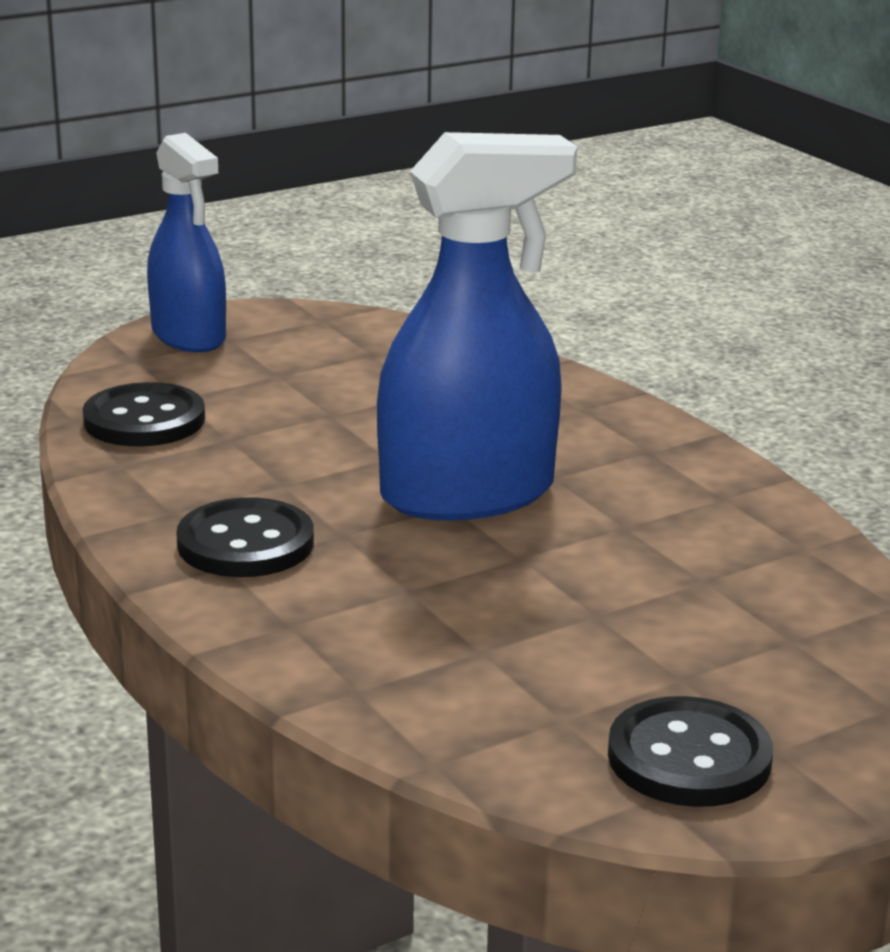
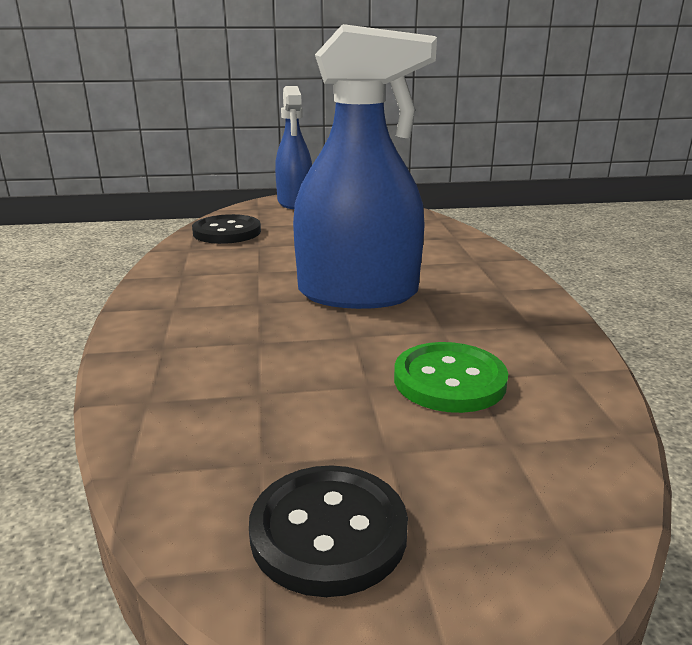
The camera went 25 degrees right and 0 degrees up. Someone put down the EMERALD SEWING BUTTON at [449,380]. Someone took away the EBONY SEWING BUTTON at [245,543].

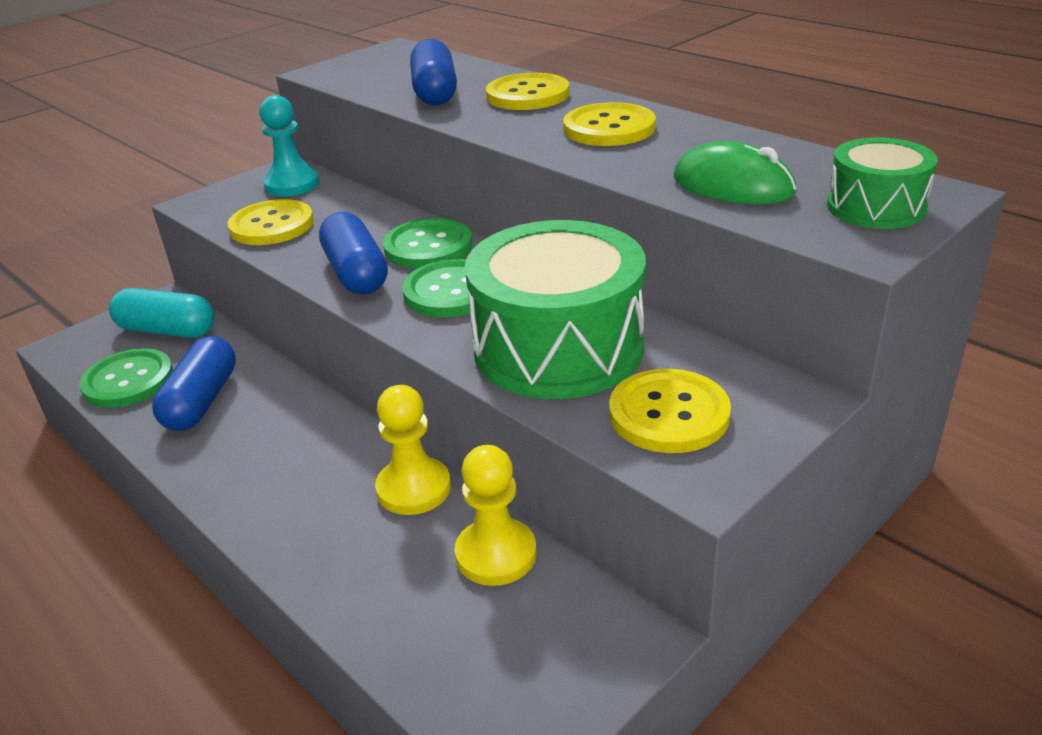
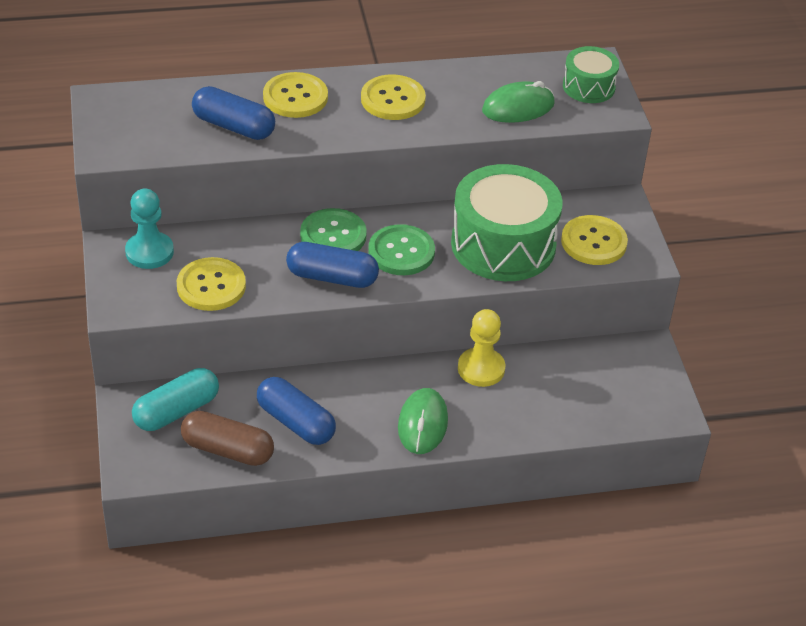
The camera went 60 degrees left and 10 degrees up. Someone swapped the EMERALD SEWING BUTTON at [128,381] for the DARK BROWN PILL SHAPE at [227,450]. Someone put down the EMERALD COMPUTER MOUSE at [422,424]. Someone took away the YELLOW GAME PAWN at [496,554].

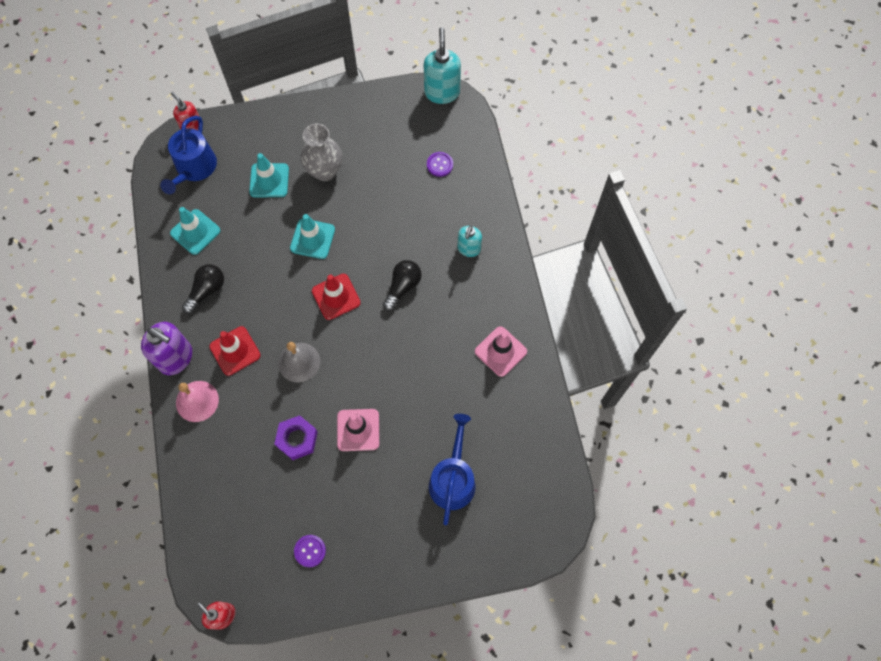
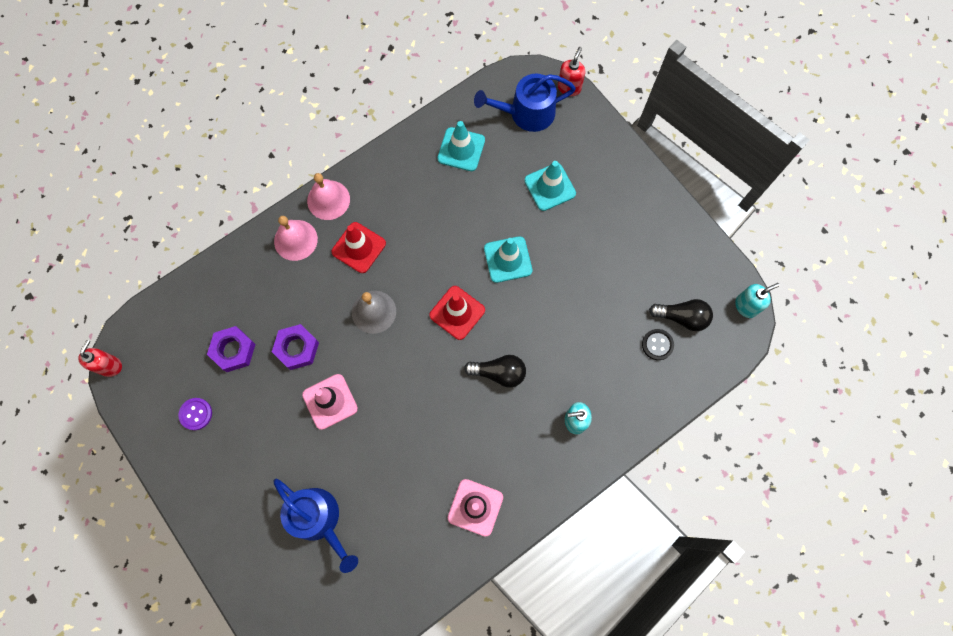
The camera went 65 degrees right and 5 degrees up. Someone put down the ROYAL PURPLE HEXAGON NUT at [233,350]. Someone rotated the COBALT WATERING POT at [453,479] by 60 degrees clockwise. Someone swapped the ROYAL PURPLE SOAP PUMP at [176,358] for the ROSE-PINK BELL at [328,200]. Someone repainted the ROYAL PURPLE SEWING BUTTON at [439,165], which became the EBONY SEWING BUTTON at [657,345]. Someone carried the EBONY LIGHT BULB from [206,291] to [682,317]. Someone scaled the TURQUOISE SOAP PUMP at [442,92] by 0.62. Someone took away the GREY FLOWER VASE at [325,171].

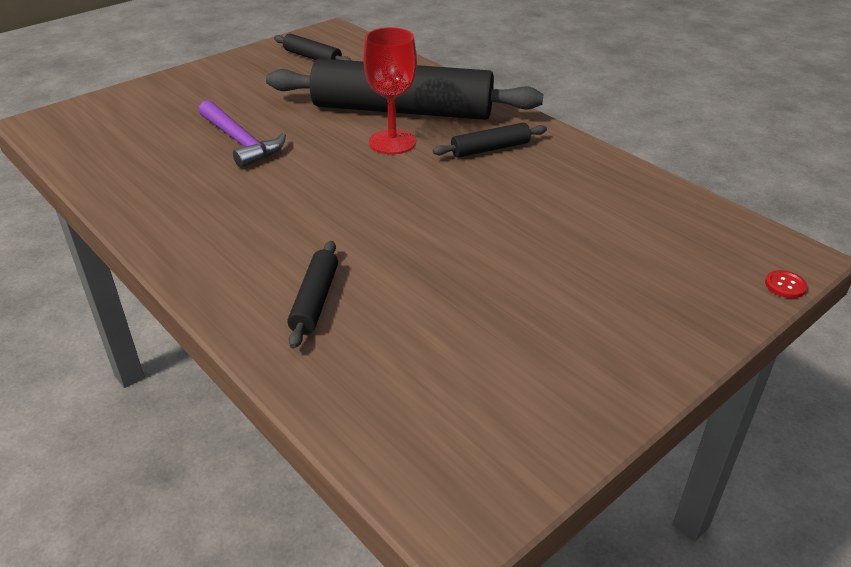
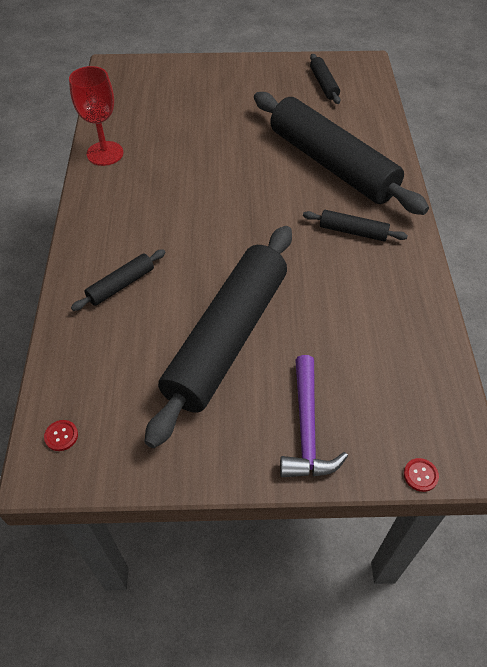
The camera went 40 degrees right and 15 degrees up. Someone put down the RED SEWING BUTTON at [61,436]. Someone carried the RED CHALICE from [392,142] to [105,153]. Someone put down the EBONY PASTRY ROLLER at [227,338]. Someone carried the ROYAL PURPLE CARPENTER'S HAMMER from [240,142] to [307,428].

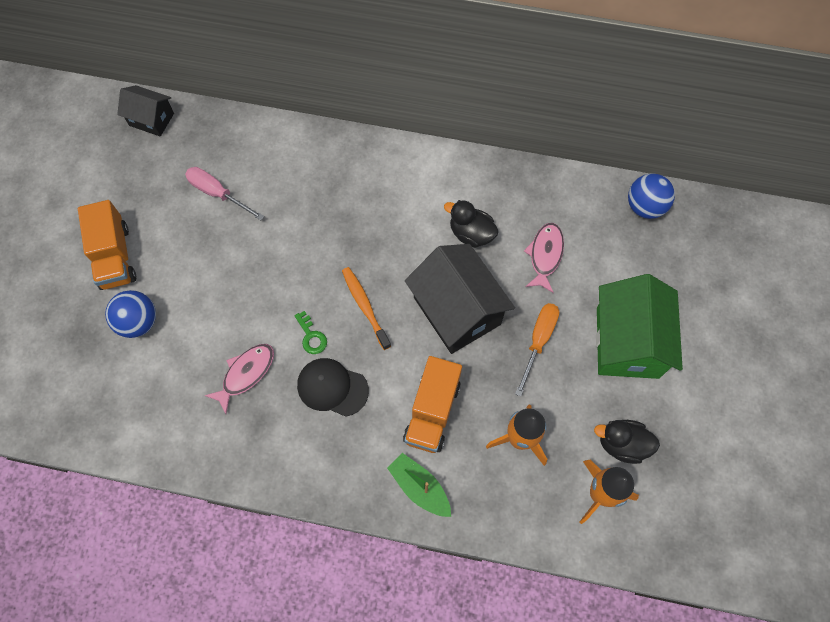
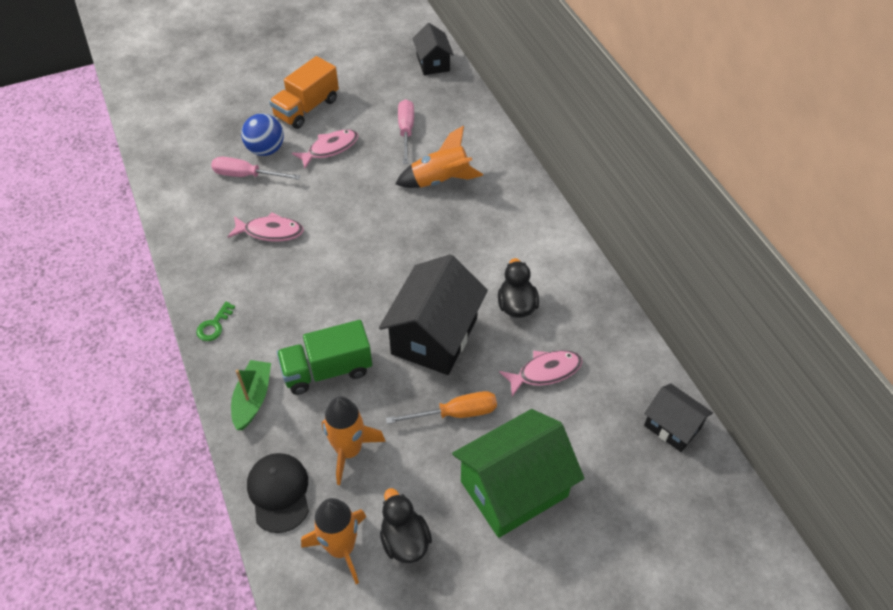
The camera went 55 degrees right and 15 degrees down. Someone carried the EMERALD DOOR KEY from [311,336] to [214,325]. Someone put down the ROSE-PINK FLAT SCREWDRIVER at [246,175]. Someone carried the EBONY BASEBALL CAP from [332,387] to [279,492]. Someone repainted the ORANGE-COLOURED TRUCK at [432,411], which became the EMERALD TRUCK at [327,370]. Someone put down the ROSE-PINK TOY FISH at [330,149]. Someone put down the ORANGE-COLOURED ROCKET at [440,180]. Someone swapped the COBALT SPHERE at [644,207] for the EBONY COTTAGE at [672,426]. Someone took away the ORANGE-COLOURED TOOTHBRUSH at [365,307].

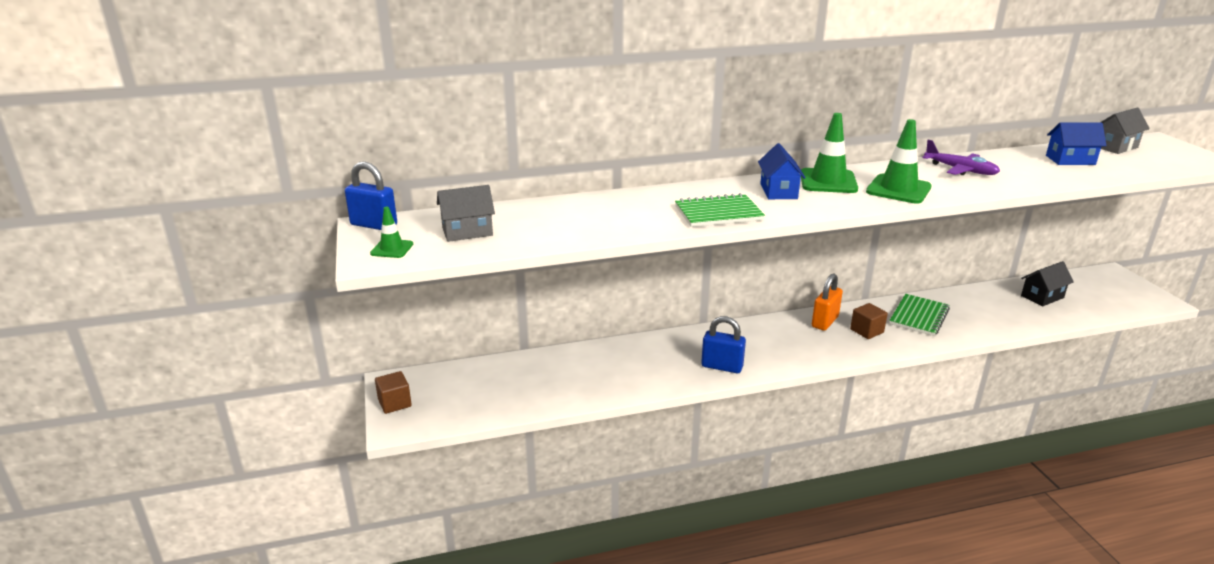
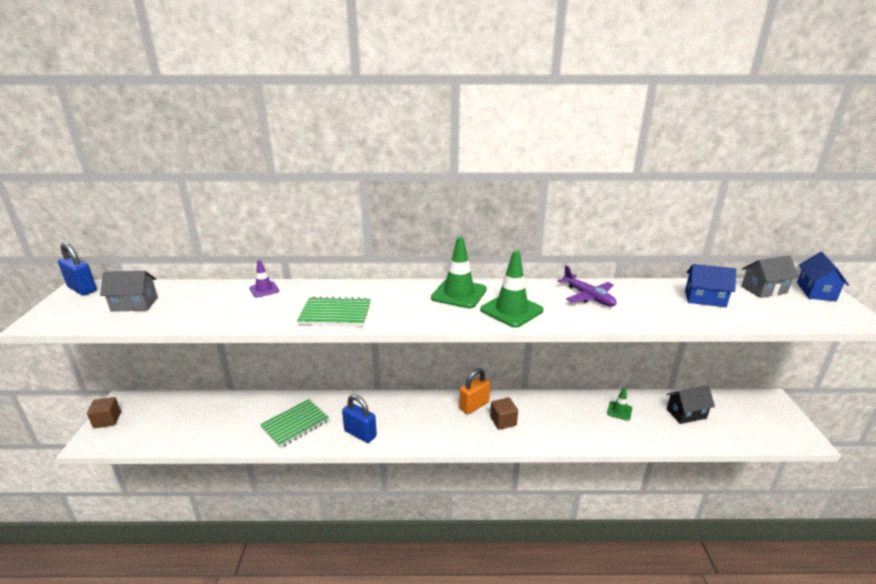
The camera went 15 degrees right and 0 degrees up. Someone put down the ROYAL PURPLE ROAD CONE at [264,289]. Someone carried the EMERALD NOTEBOOK from [919,317] to [295,424]. Someone carried the EMERALD ROAD CONE from [392,249] to [619,411]. Someone carried the COBALT COTTAGE from [778,191] to [816,292].

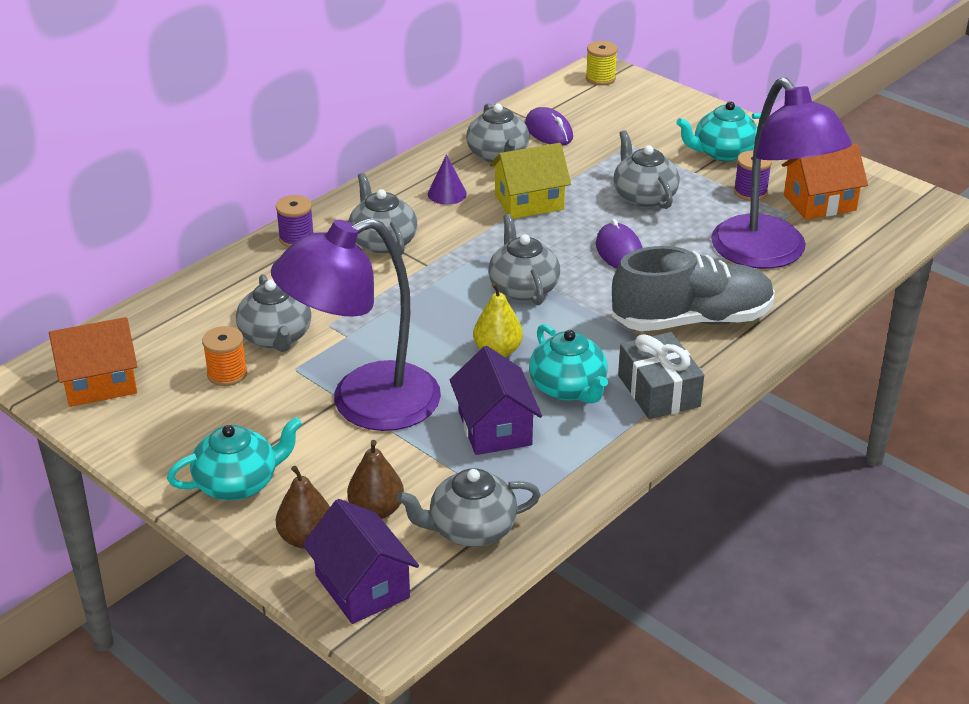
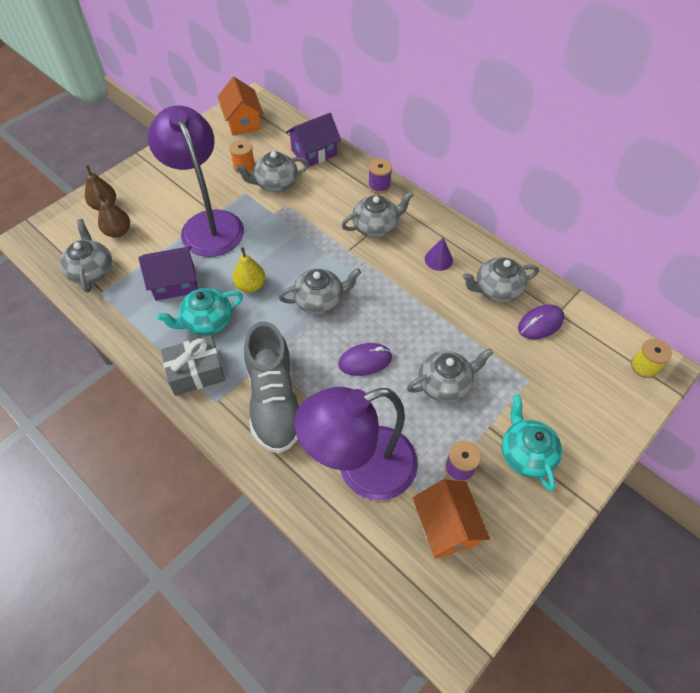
The camera went 90 degrees right and 20 degrees up. Someone carried the ROYAL PURPLE COTTAGE from [362,586] to [314,152]. Someone took away the TURQUOISE CHINA TEAPOT at [238,483]. Someone took away the YELLOW COTTAGE at [529,202].

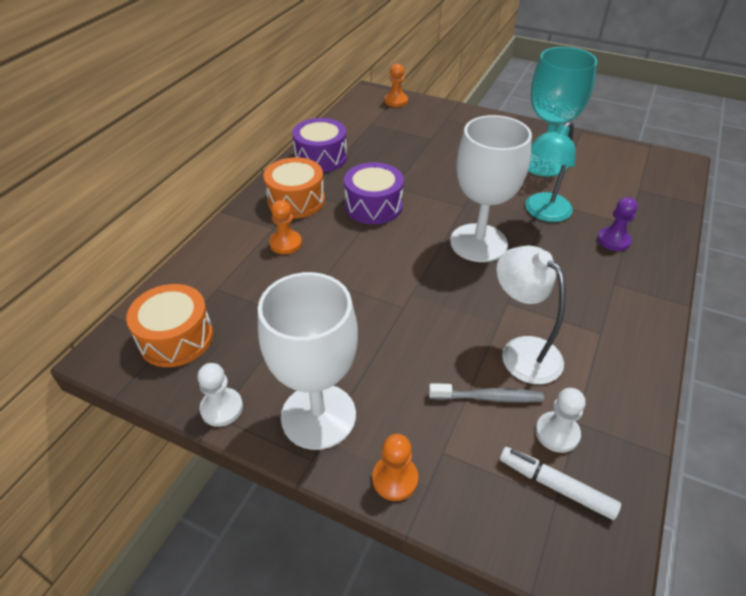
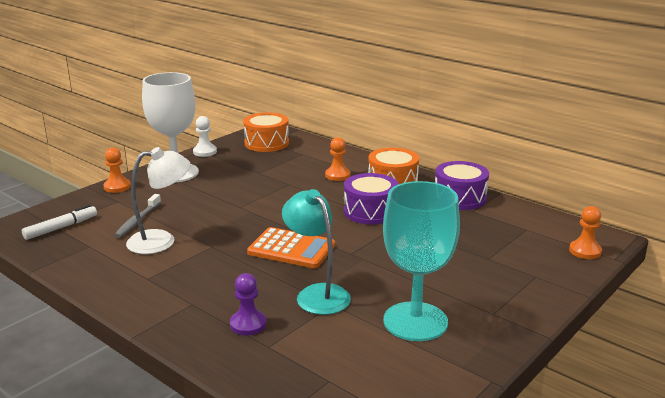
The camera went 105 degrees right and 20 degrees down. Someone swapped the WHITE CHALICE at [478,243] for the ORANGE-COLOURED CALCULATOR at [291,249]. Someone took away the WHITE GAME PAWN at [557,433].

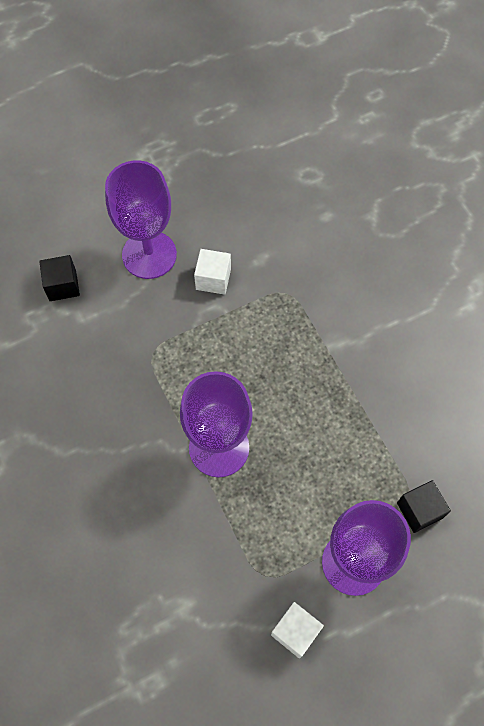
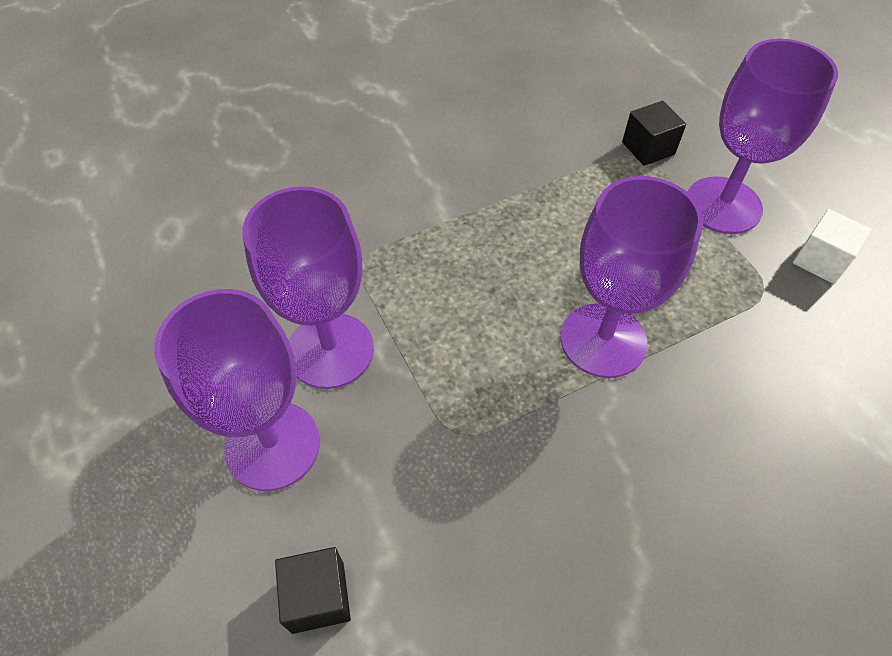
The camera went 90 degrees left and 10 degrees down. Someone swapped the WHITE SOLID CUBE at [213,279] for the ROYAL PURPLE CHALICE at [330,350].

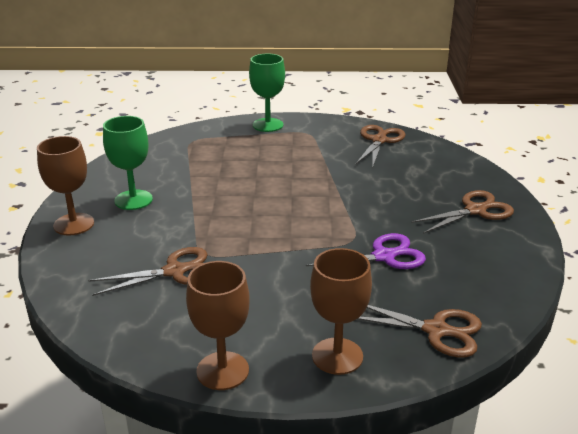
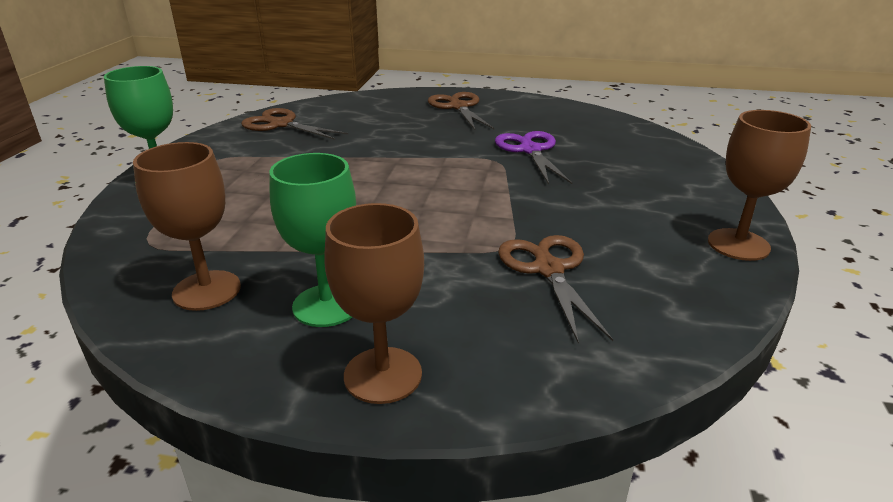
The camera went 80 degrees left and 0 degrees up. Someone carried the DARK BROWN CHALICE from [337,356] to [207,290]. Someone took away the DARK BROWN SHEARS at [436,330].

